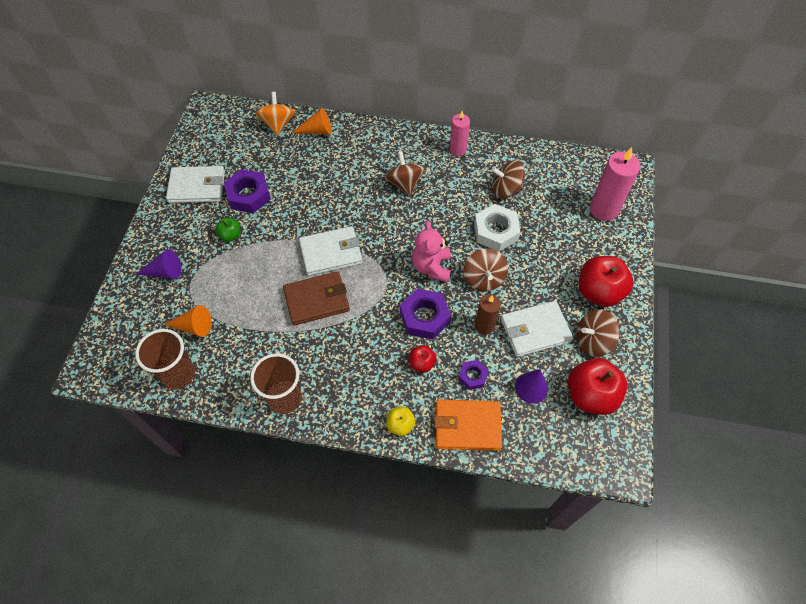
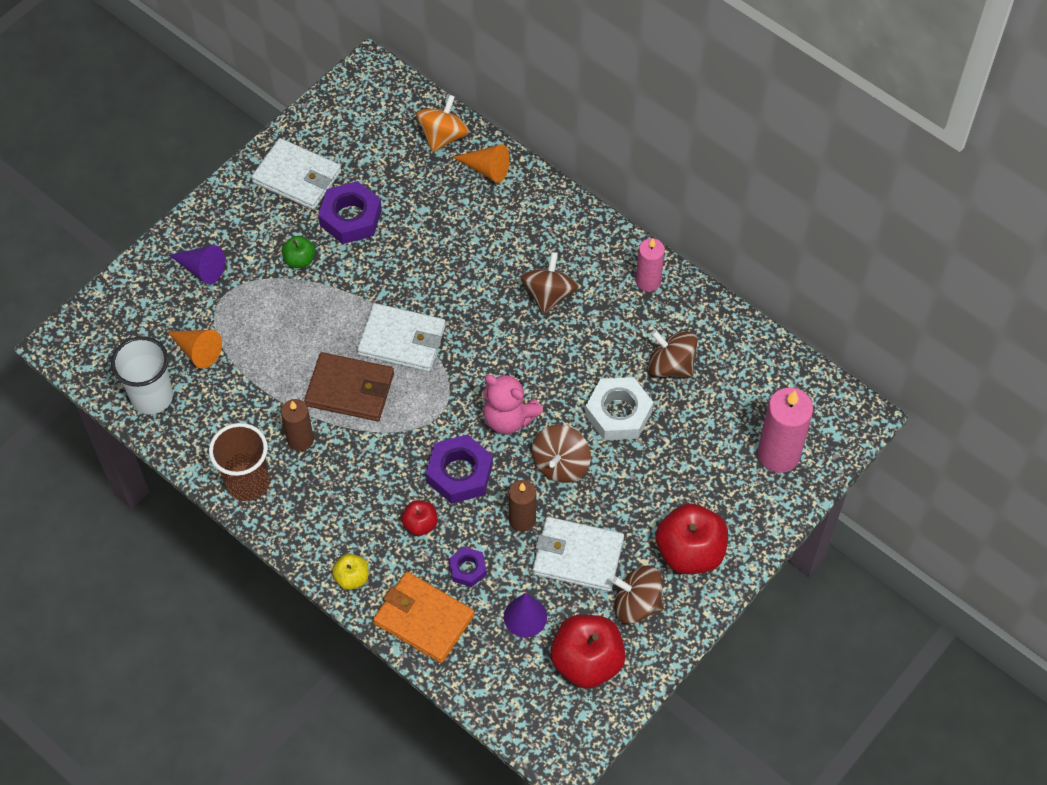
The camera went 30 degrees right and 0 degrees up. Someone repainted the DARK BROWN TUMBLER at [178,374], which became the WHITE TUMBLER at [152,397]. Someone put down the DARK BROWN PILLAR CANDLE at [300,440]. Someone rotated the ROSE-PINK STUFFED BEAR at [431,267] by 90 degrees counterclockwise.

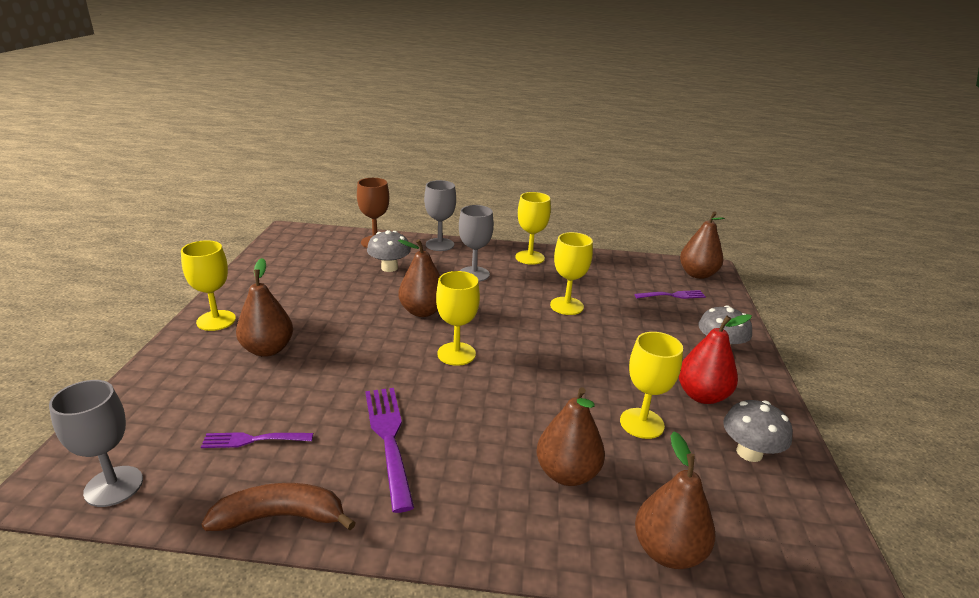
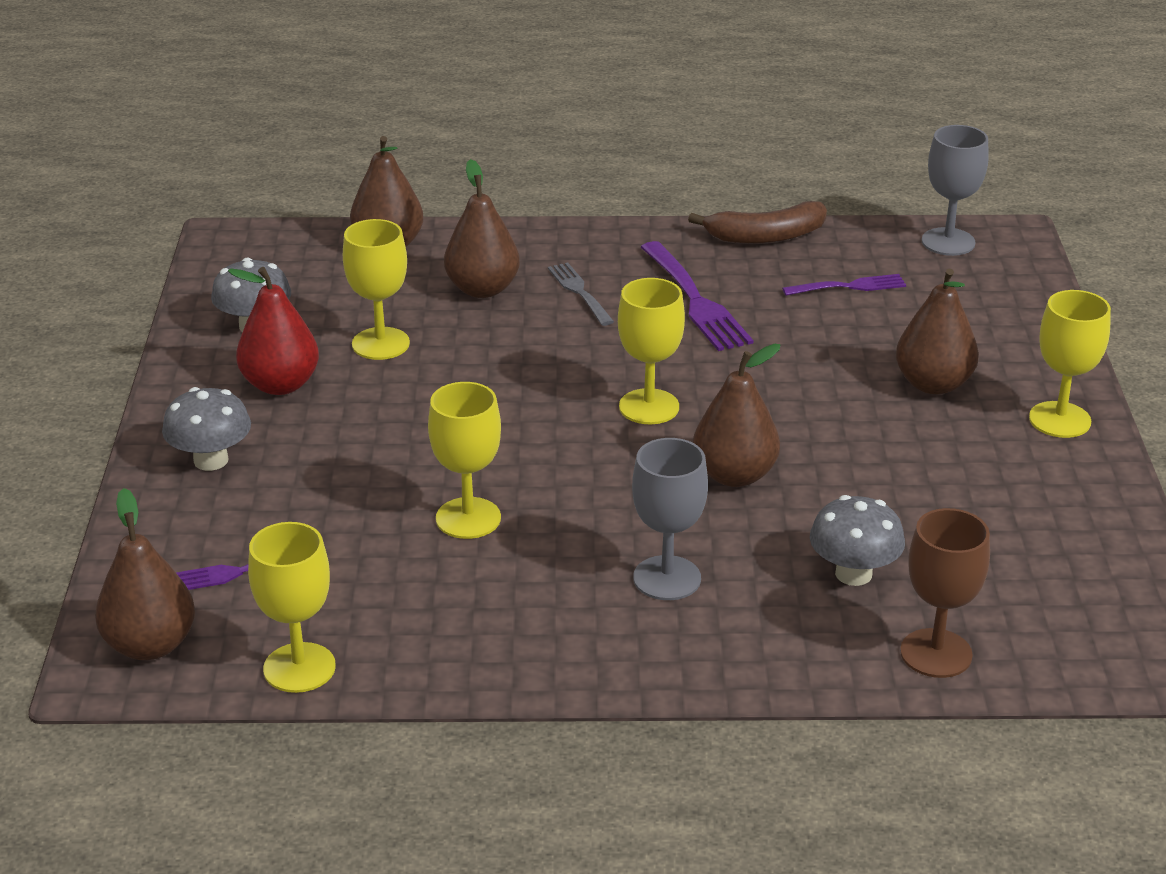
The camera went 175 degrees right and 5 degrees up. Someone carried the YELLOW CHALICE from [530,257] to [299,668]. Someone put down the GREY FORK at [580,292]. Someone took away the GREY CHALICE at [440,244].

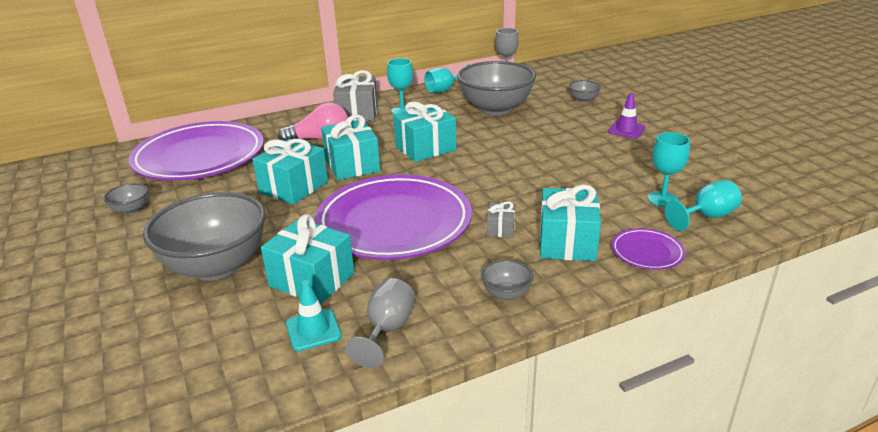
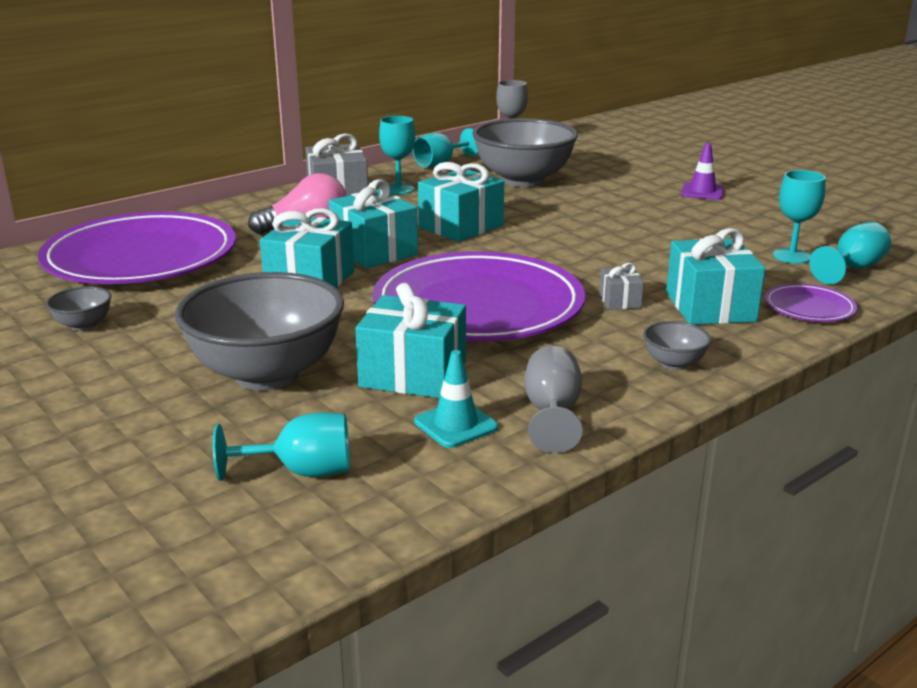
The camera went 15 degrees left and 5 degrees down. Someone put down the TURQUOISE CHALICE at [302,472]. Someone took away the GREY SERVING BOWL at [583,100].

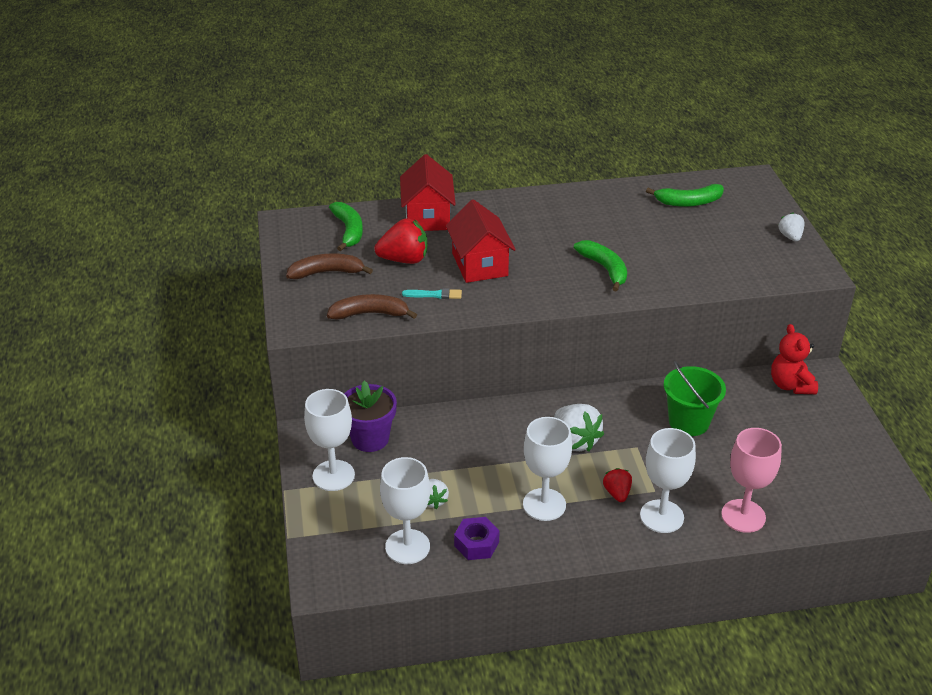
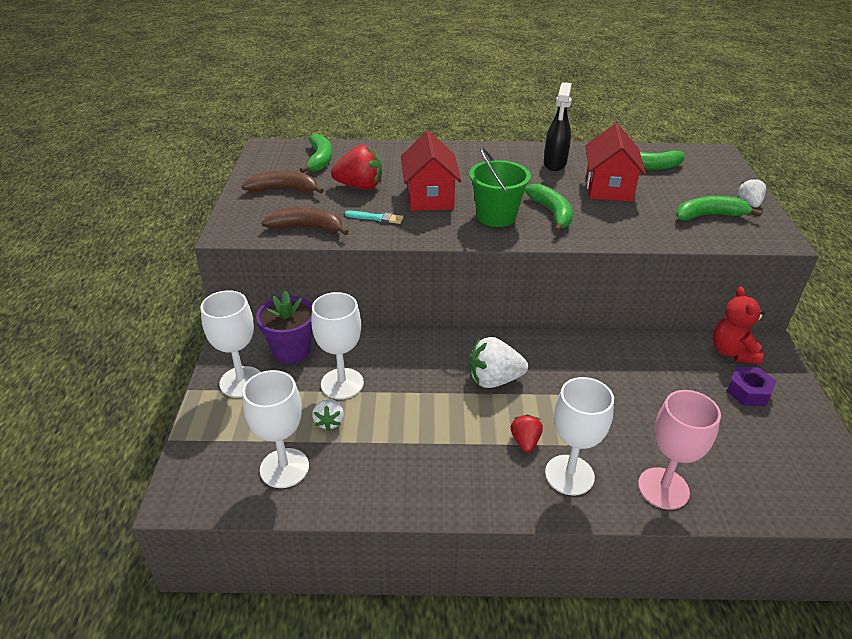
The camera went 10 degrees right and 0 degrees up. Someone carried the WHITE CHALICE from [544,504] to [342,383]. Someone carried the EMERALD PAIL from [688,422] to [496,216]. Someone rotated the WHITE TOY STRAWBERRY at [575,441] by 105 degrees clockwise. Someone put down the EBONY SPRAYER at [554,164]. Someone carried the RED COTTAGE from [427,217] to [608,188]. Someone put down the EMERALD TOY BANANA at [709,215]. Someone carried the ROYAL PURPLE HEXAGON NUT from [476,544] to [748,392].

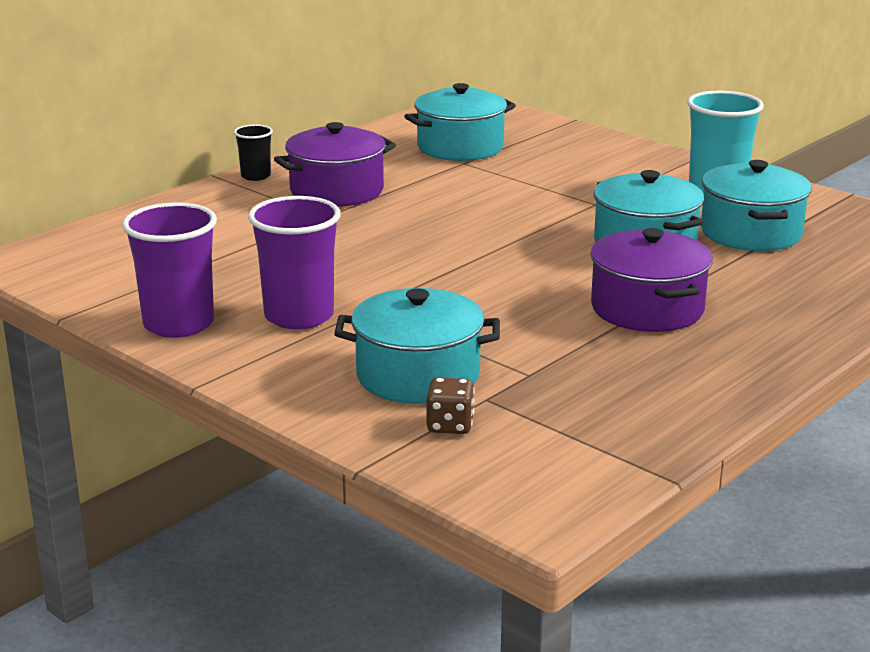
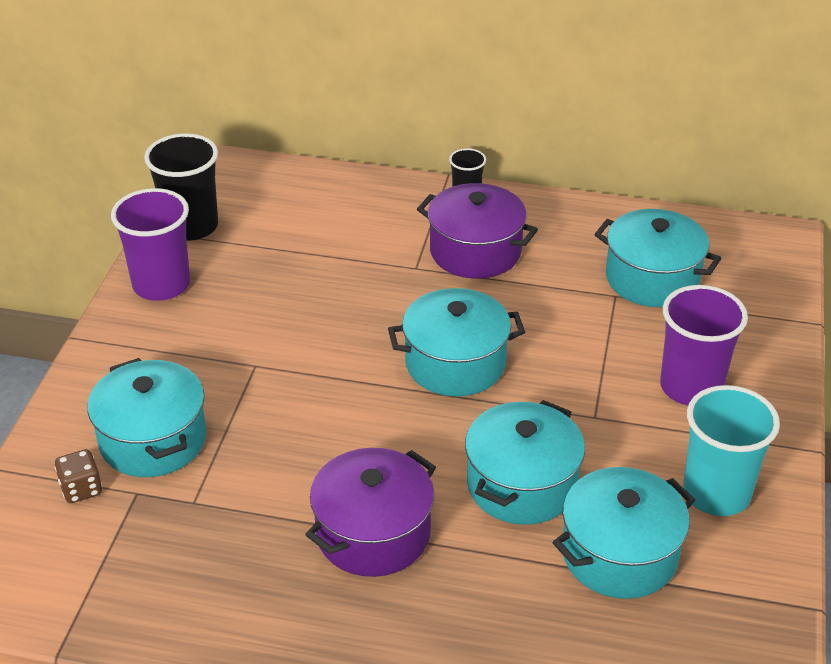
The camera went 60 degrees right and 15 degrees up. Someone put down the EBONY TUMBLER at [191,226]. Someone put down the TURQUOISE STOCKPOT at [455,363]. Someone carried the ROYAL PURPLE TUMBLER from [299,316] to [691,387].

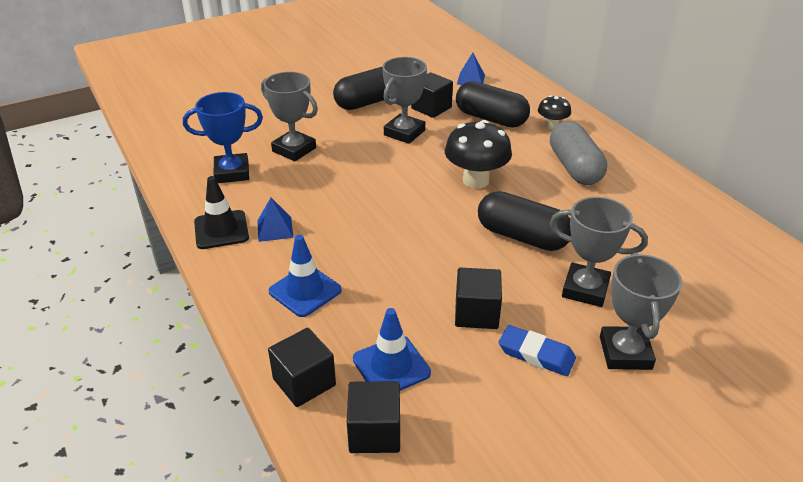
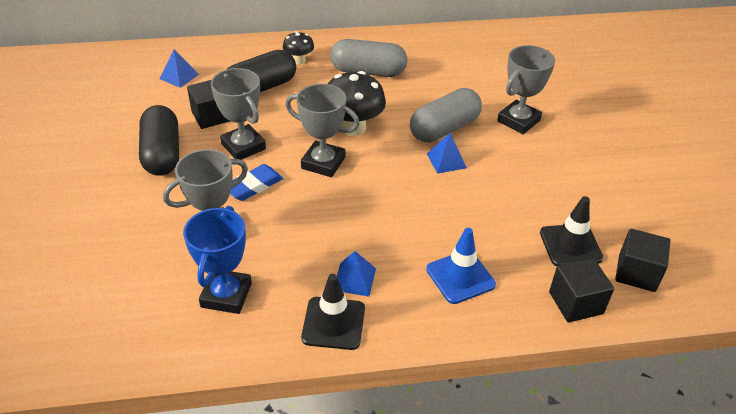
The camera went 70 degrees left and 5 degrees up. Someone carried the COBALT ERASER from [536,354] to [253,186]. Someone carried the GREY AWARD CUP from [625,353] to [323,163]. Someone repainted the EBONY PILL SHAPE at [522,237], which became the GREY PILL SHAPE at [444,129]. Someone put down the COBALT SOLID PYRAMID at [446,160]. Someone repainted the COBALT ROAD CONE at [391,366], which became the EBONY ROAD CONE at [570,245]. Someone took away the EBONY SOLID CUBE at [476,313].

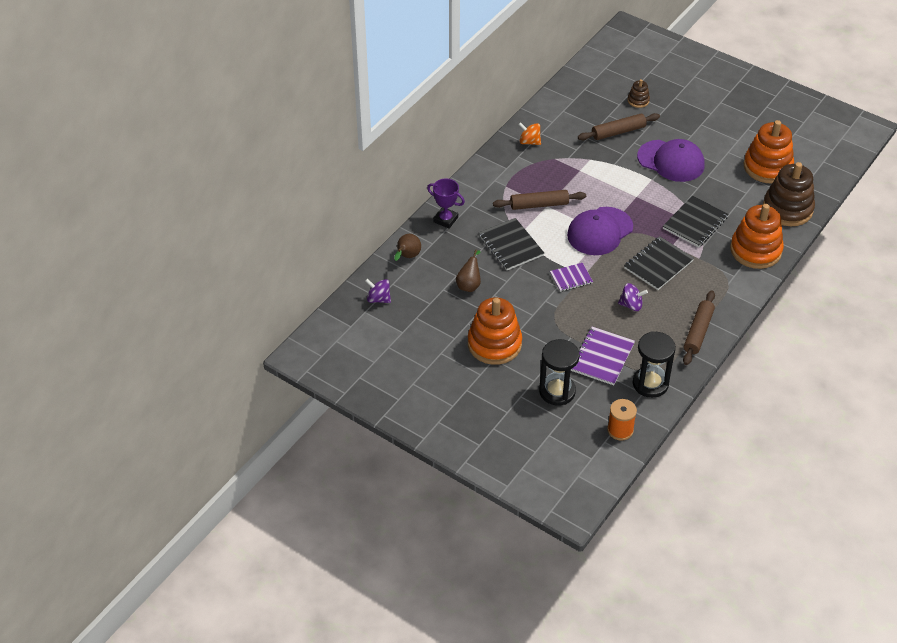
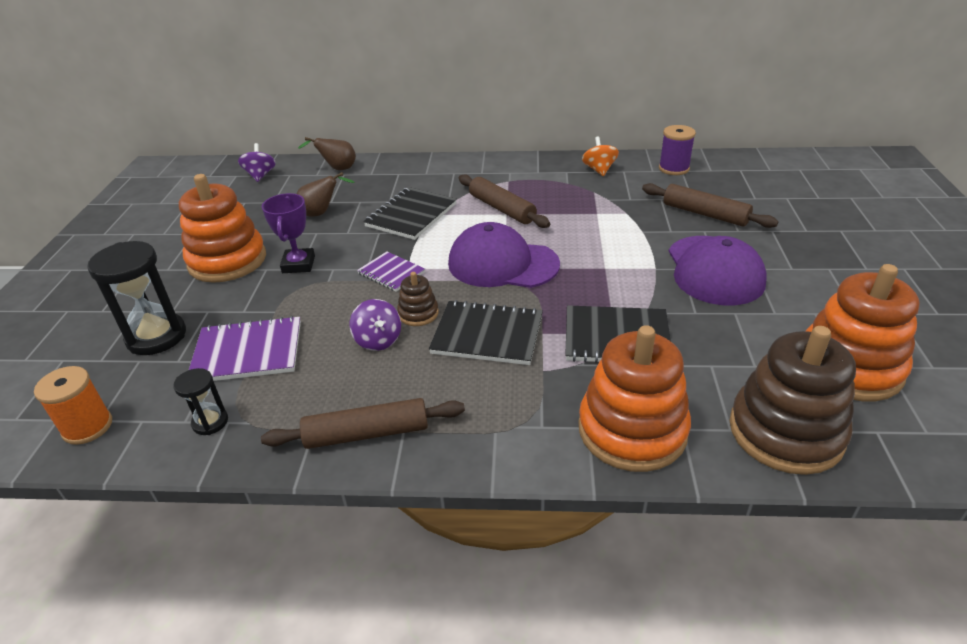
The camera went 60 degrees right and 10 degrees down. Someone scaled the EBONY HOURGLASS at [650,384] by 0.52. Someone carried the ROYAL PURPLE AWARD CUP from [445,220] to [298,264]. Someone carried the DARK BROWN STACKING TOY from [638,100] to [418,313]. Someone put down the ROYAL PURPLE REEL OF THREAD at [673,168].

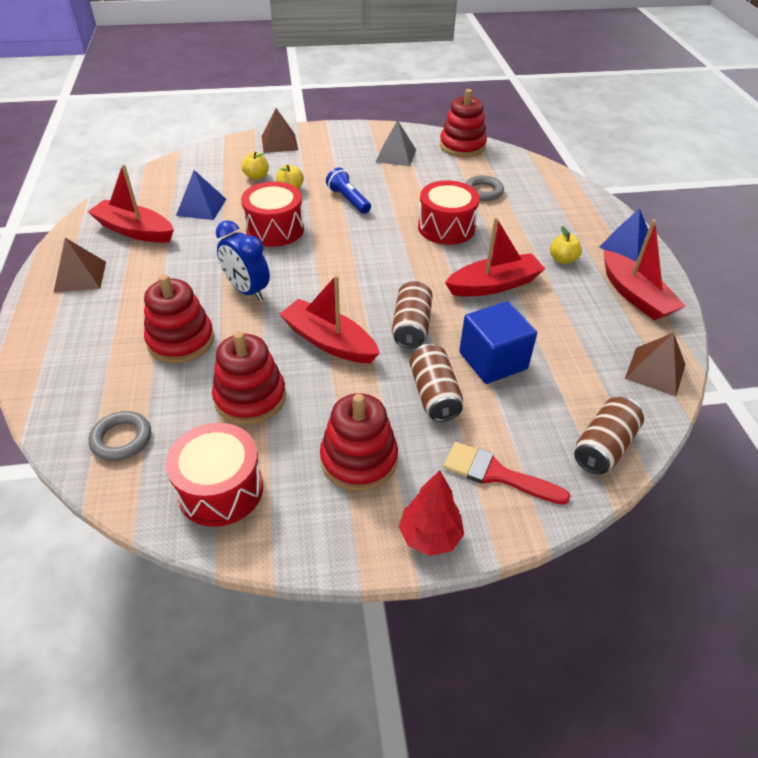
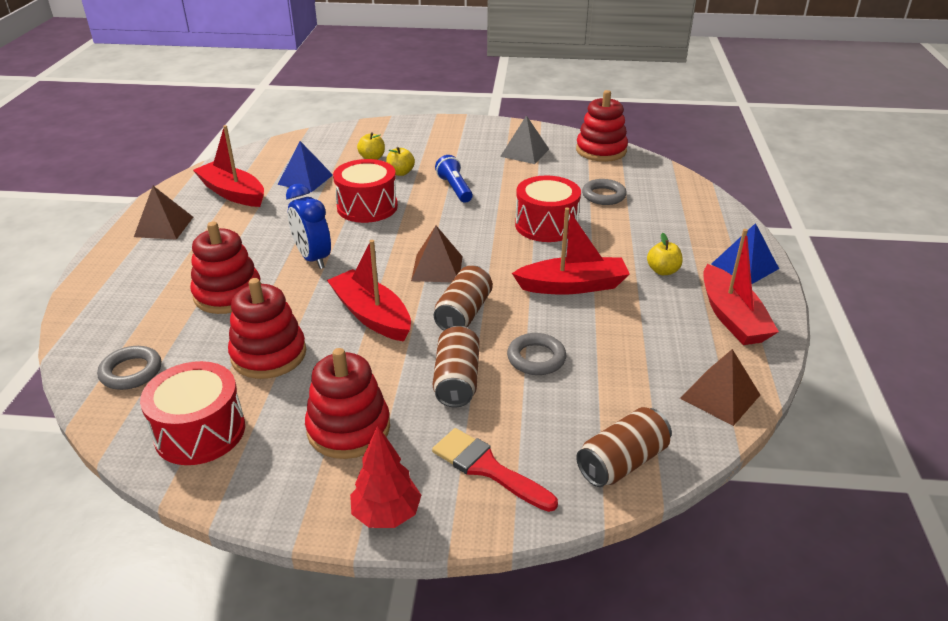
The camera went 15 degrees right and 10 degrees down. Someone carried the DARK BROWN SOLID PYRAMID from [279,143] to [437,268]. Someone swapped the COBALT SOLID CUBE at [493,360] for the GREY TORUS at [536,358].

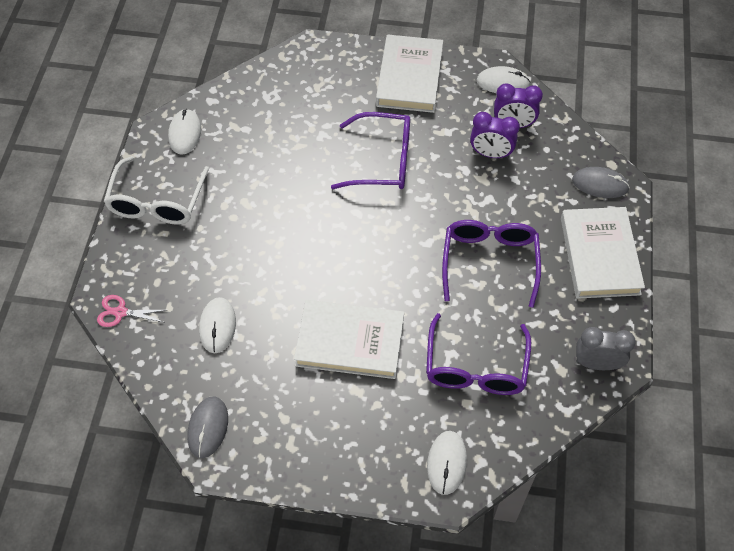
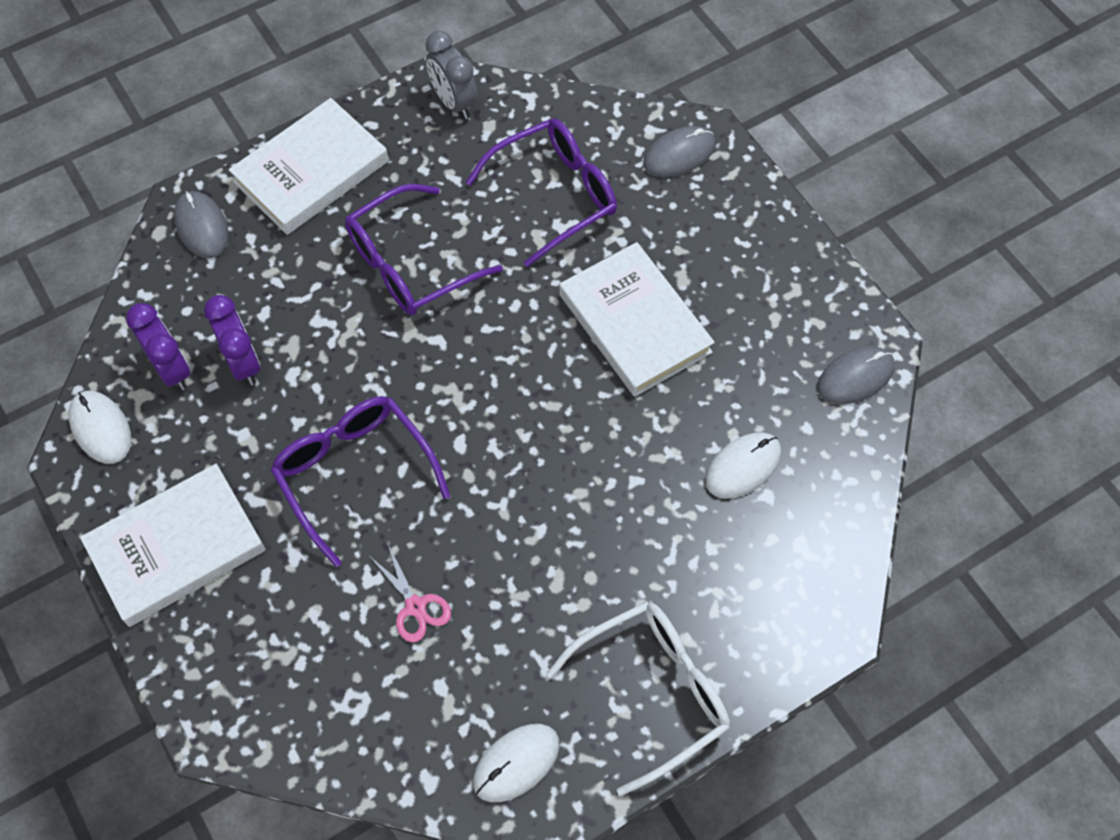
The camera went 130 degrees left and 5 degrees up. Someone carried the ROSE-PINK SHEARS from [120,312] to [415,606]. Someone repainted the WHITE COMPUTER MOUSE at [447,463], which became the GREY COMPUTER MOUSE at [679,154].

